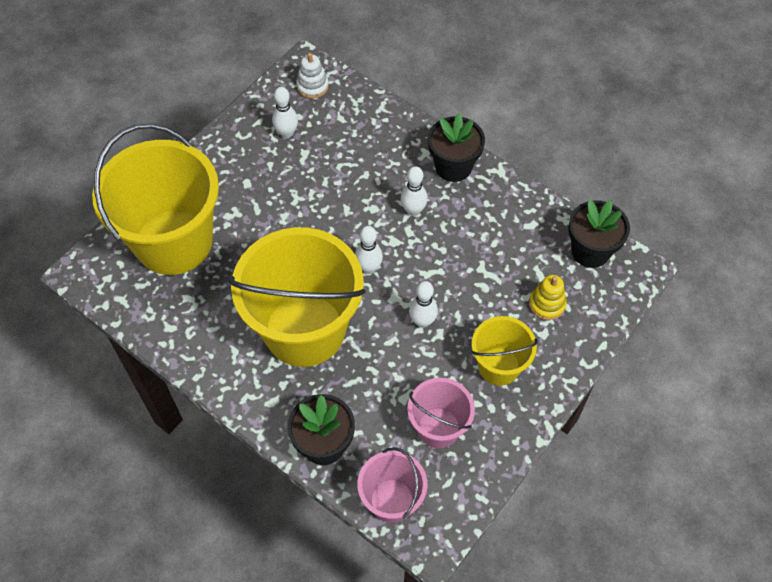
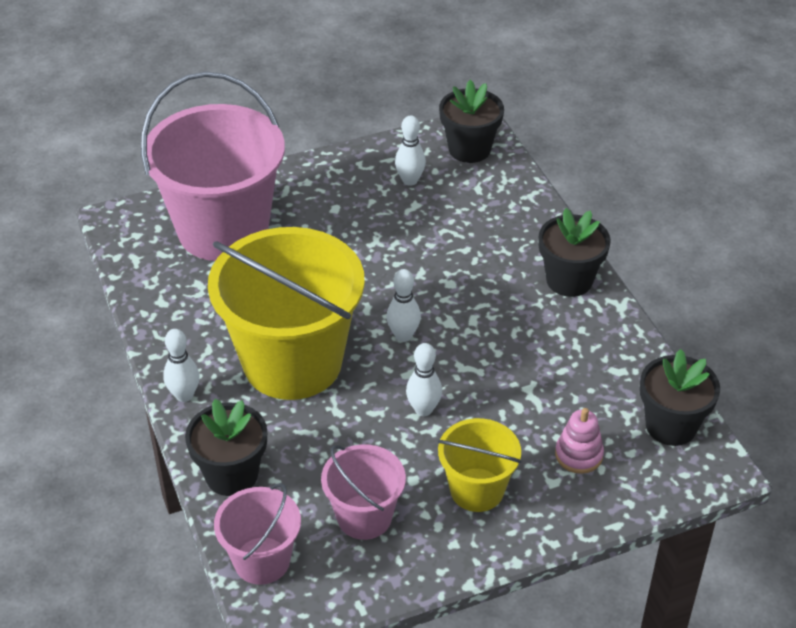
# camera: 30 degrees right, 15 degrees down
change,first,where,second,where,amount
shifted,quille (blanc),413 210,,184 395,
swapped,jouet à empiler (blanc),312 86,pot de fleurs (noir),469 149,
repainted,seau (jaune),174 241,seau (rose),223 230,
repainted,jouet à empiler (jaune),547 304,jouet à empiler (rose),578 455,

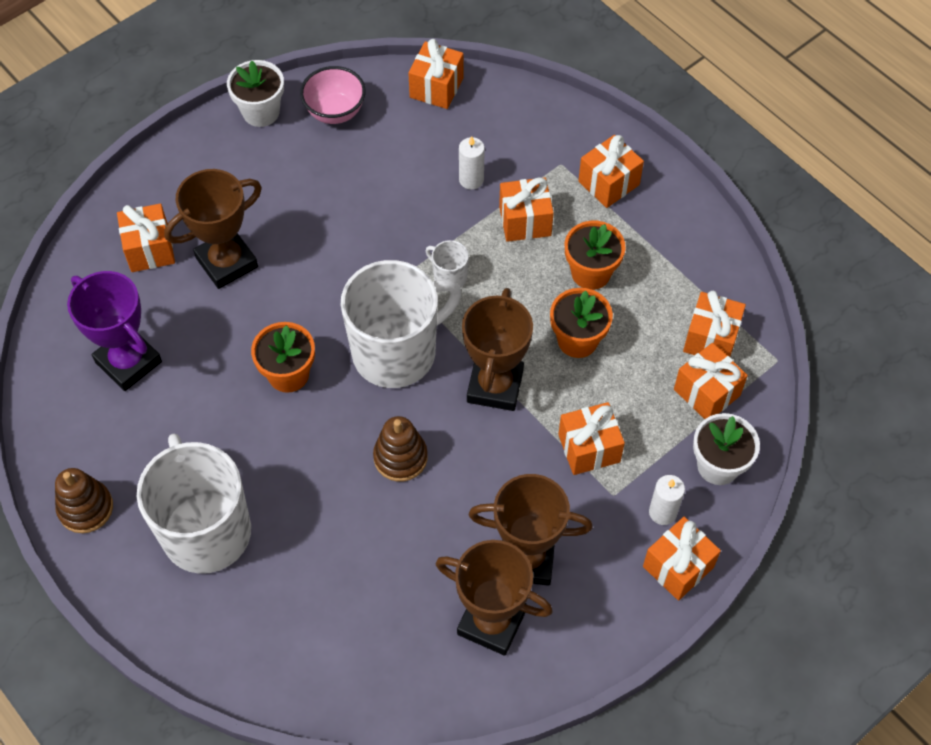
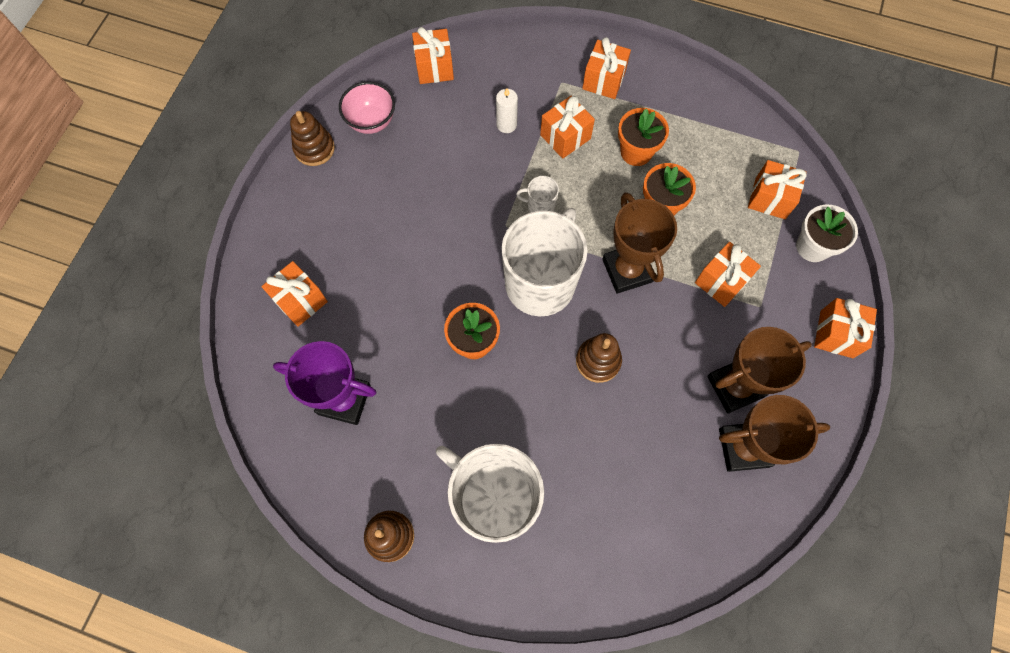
# camera: 30 degrees left, 10 degrees up
change,first,where,second,where,amount
gone,trophée (marron),227 262,,,
gone,bougie (blanc),662 512,,,
gone,cadeau (orange),710 339,,,
swapped,pot de fleurs (blanc),261 112,jouet à empiler (marron),314 149,

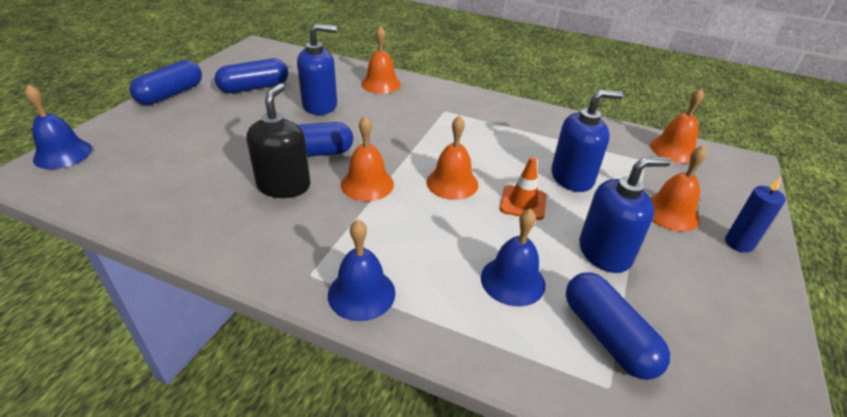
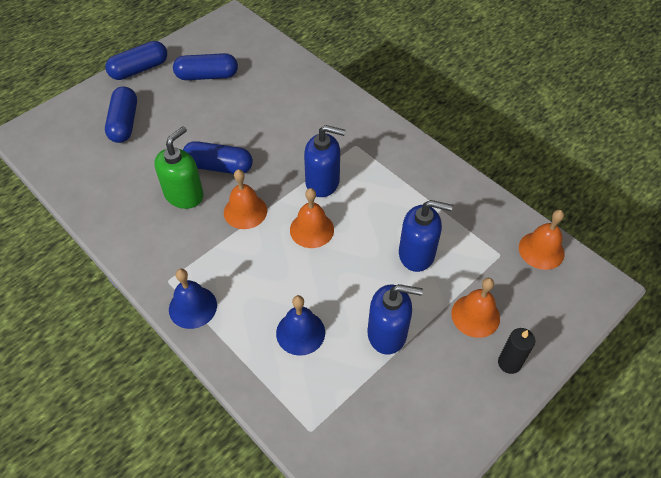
# camera: 25 degrees right, 15 degrees up
change,first,where,second,where,amount
gone,cloche (bleu),63 154,,,
gone,cloche (orange),381 84,,,
gone,cône de chantier (orange),523 203,,,
shifted,distributeur de savon (bleu),320 105,,323 182,
shifted,gélule (bleu),607 336,,124 123,
repainted,distributeur de savon (noir),284 185,distributeur de savon (vert),184 195,
repainted,bougie (bleu),738 243,bougie (noir),509 363,

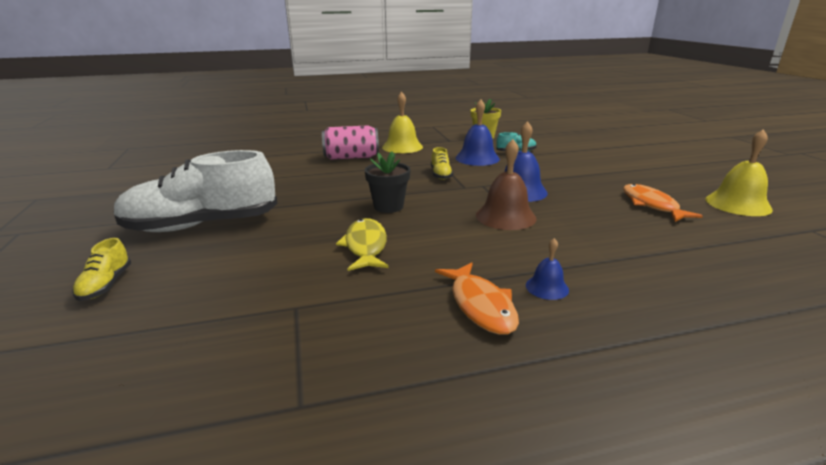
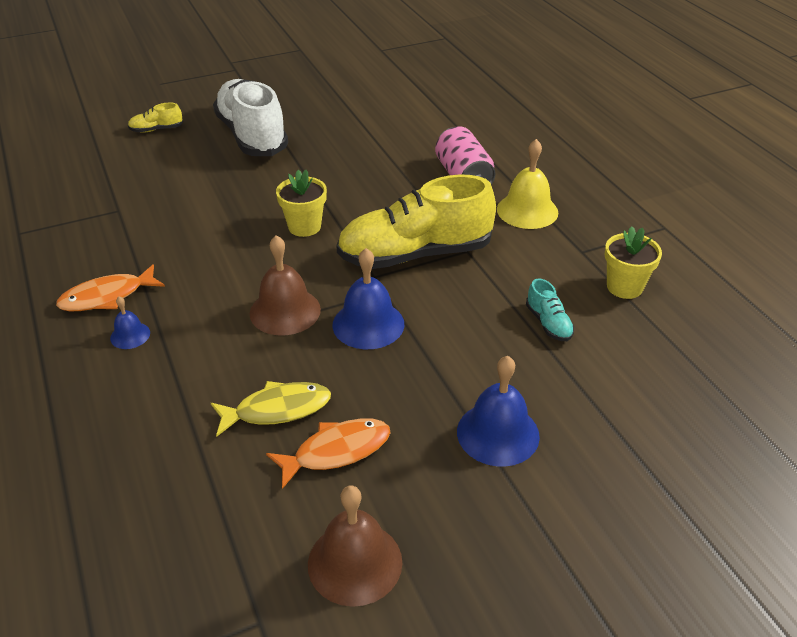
# camera: 80 degrees right, 15 degrees up
change,first,where,second,where,amount
shifted,poisson (jaune),365 246,,277 410,
shifted,cloche (bleu),477 158,,498 433,
repainted,pot de fleurs (noir),388 206,pot de fleurs (jaune),304 227,
repainted,cloche (jaune),738 204,cloche (marron),355 562,
scaled,chaussure (jaune),441 175,,415 254,x2.43

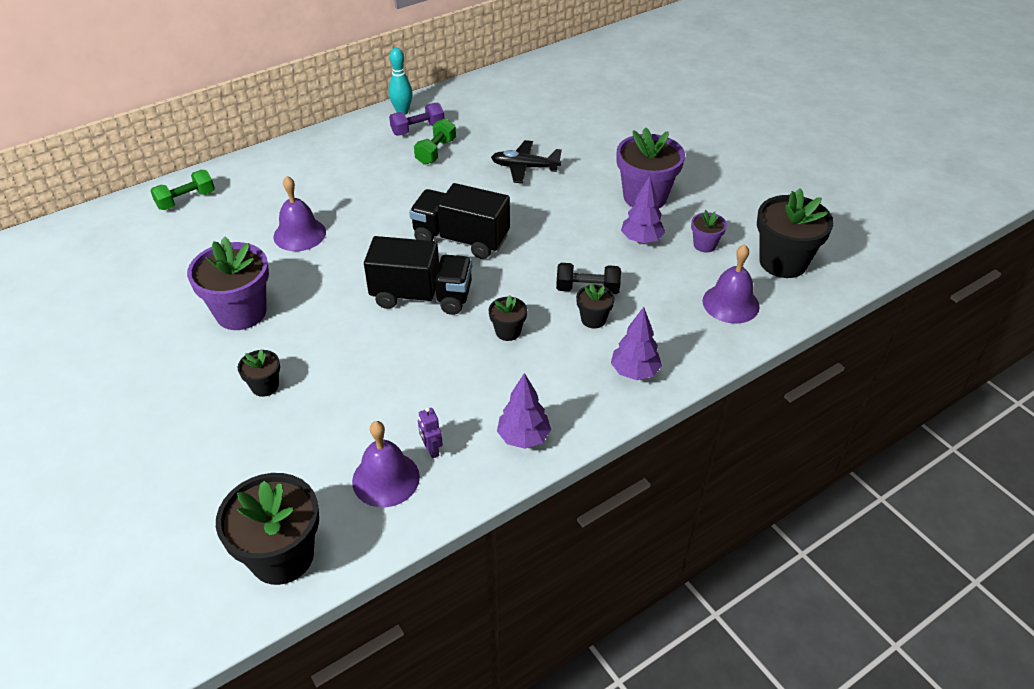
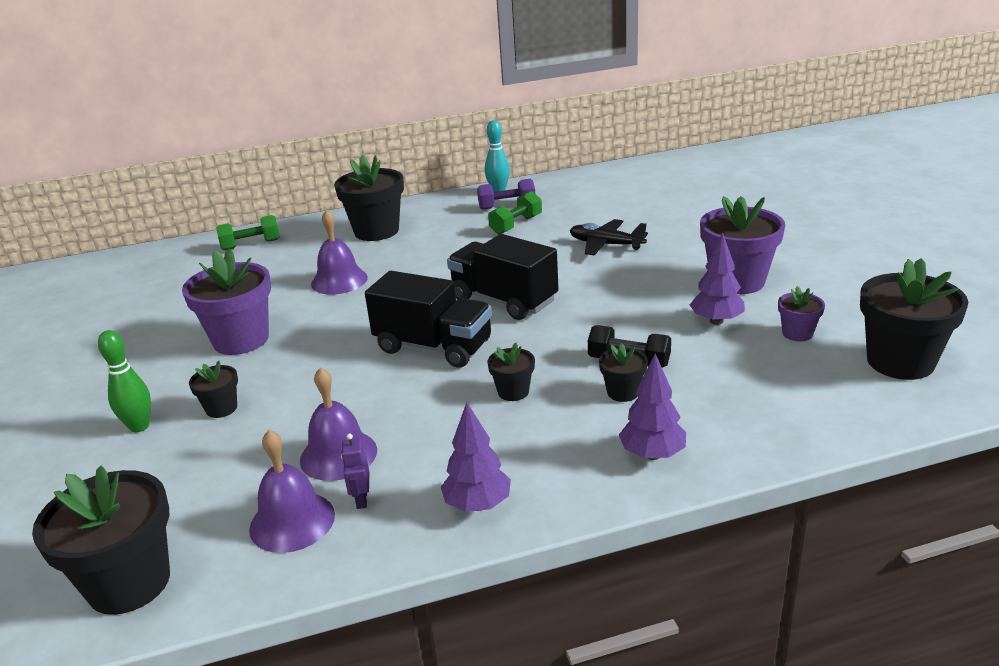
# camera: 20 degrees right, 15 degrees down
change,first,where,second,where,amount
new,,,quille (vert),139 426,
new,,,pot de fleurs (noir),376 231,
shifted,cloche (violet),730 303,,338 455,

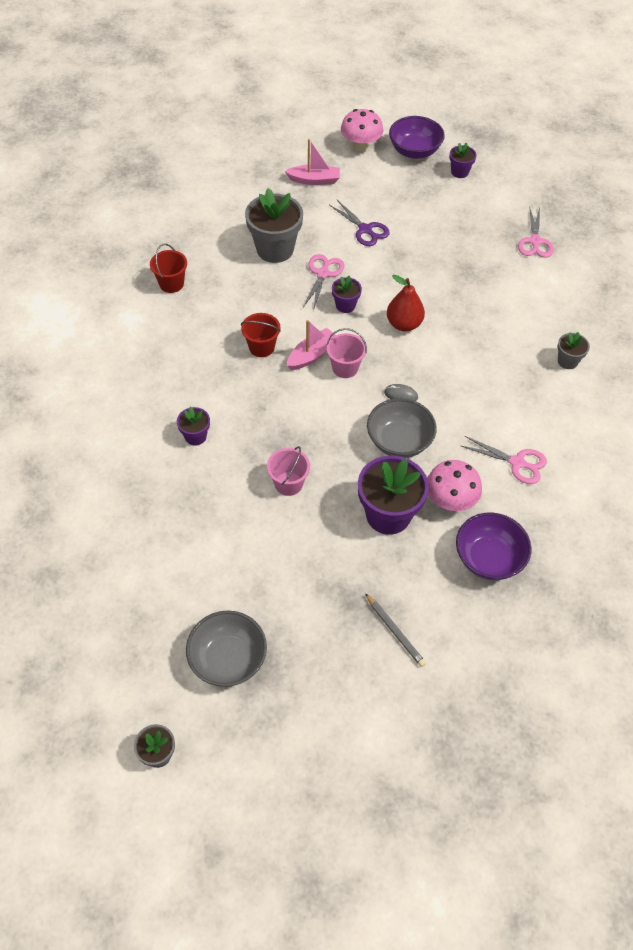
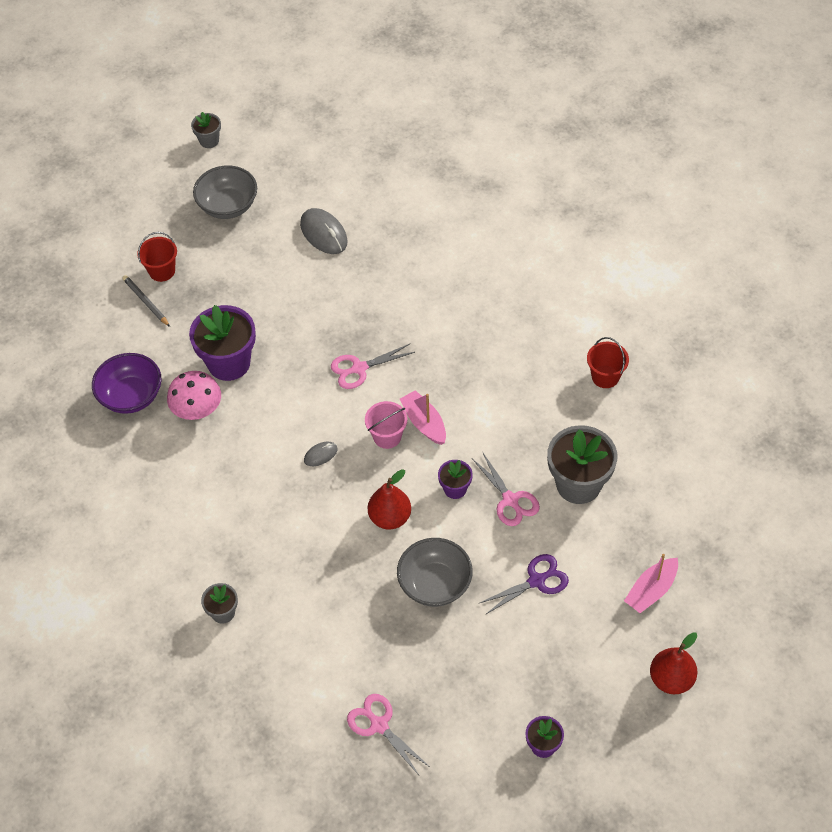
# camera: 135 degrees right, 0 degrees up
change,first,where,second,where,amount
gone,pot de fleurs (violet),195 436,,,
gone,seau (rose),288 483,,,
gone,bol (violet),414 151,,,
new,,,souris (gris),323 233,
shifted,seau (rouge),261 347,,162 271,
shifted,bol (gris),399 441,,435 584,
shifted,ciseaux (rose),517 463,,359 368,
swapped,champignon (rose),360 146,poire (rouge),671 679,
rotated,bateau (rose),312 355,,424 423,150 degrees clockwise
rotated,ciseaux (violet),365 230,,536 581,150 degrees clockwise
rotated,crayon (gris),395 632,,146 302,45 degrees clockwise

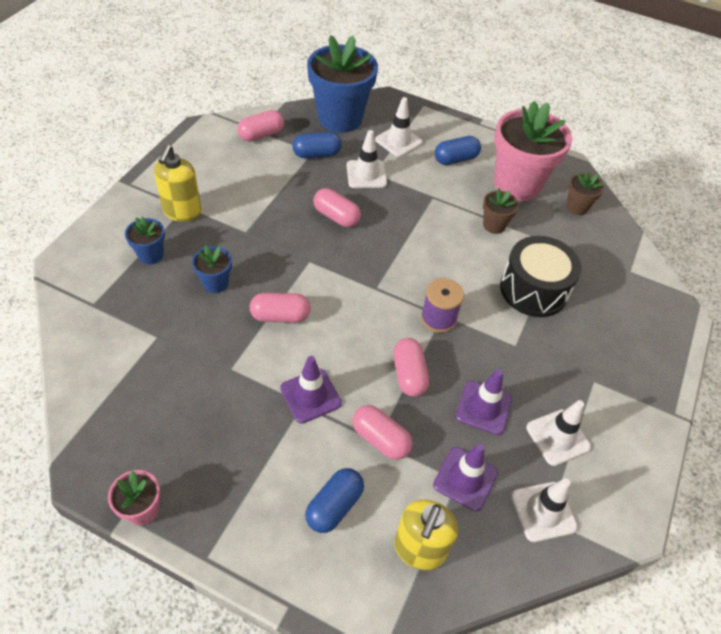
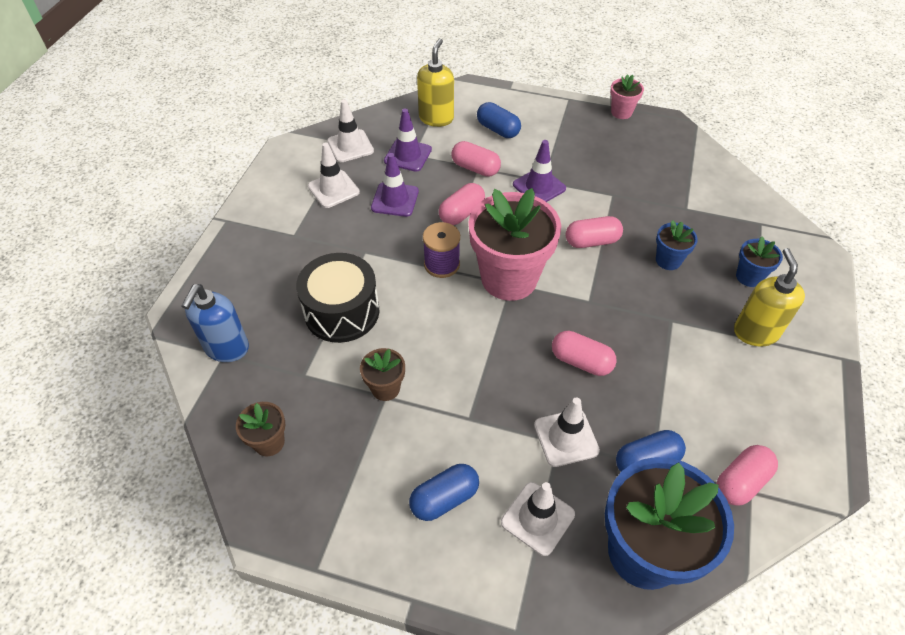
# camera: 175 degrees right, 0 degrees up
change,first,where,second,where,amount
new,,,distributeur de savon (bleu),226 348,
shifted,pot de fleurs (rose),517 184,,509 278,
rotated,gélule (bleu),334 506,,498 130,75 degrees counterclockwise
rotated,gélule (rose),409 375,,462 213,60 degrees clockwise

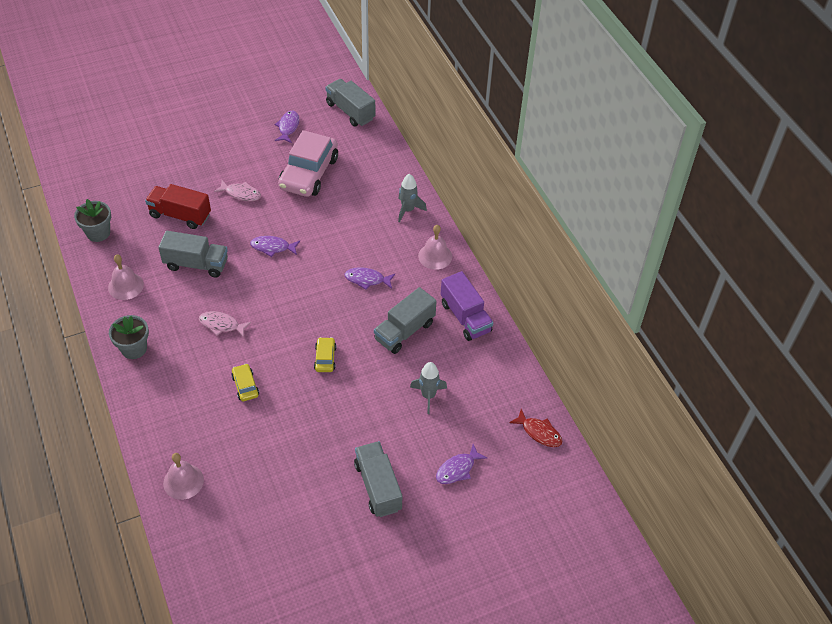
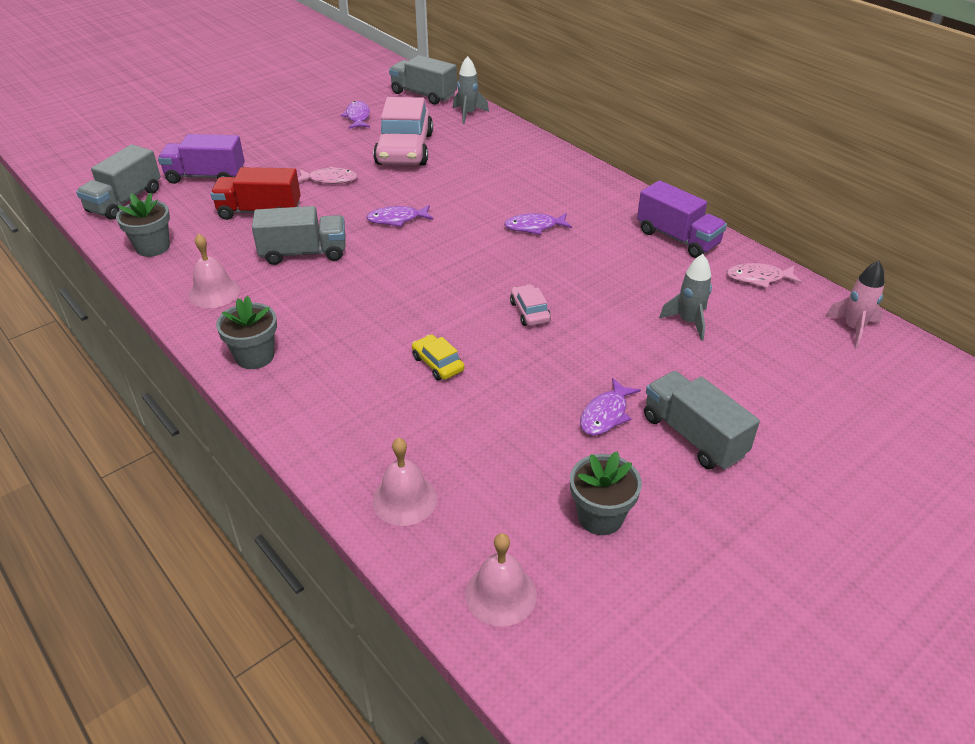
# camera: 15 degrees left, 10 degrees down
change,first,where,second,where,amount
new,,,camion (violet),206 176,
new,,,pot de fleurs (gris),600 516,
shifted,poisson (rose),221 325,,758 278,
shifted,camion (gris),404 331,,125 201,
shifted,fusée (gris),408 210,,468 114,
shifted,cloche (rose),435 256,,500 594,
shifted,poisson (violet),457 469,,606 414,
swapped,poisson (rouge),539 432,fusée (rose),853 328,
repainted,voiture (jaune),325 358,voiture (rose),530 312,

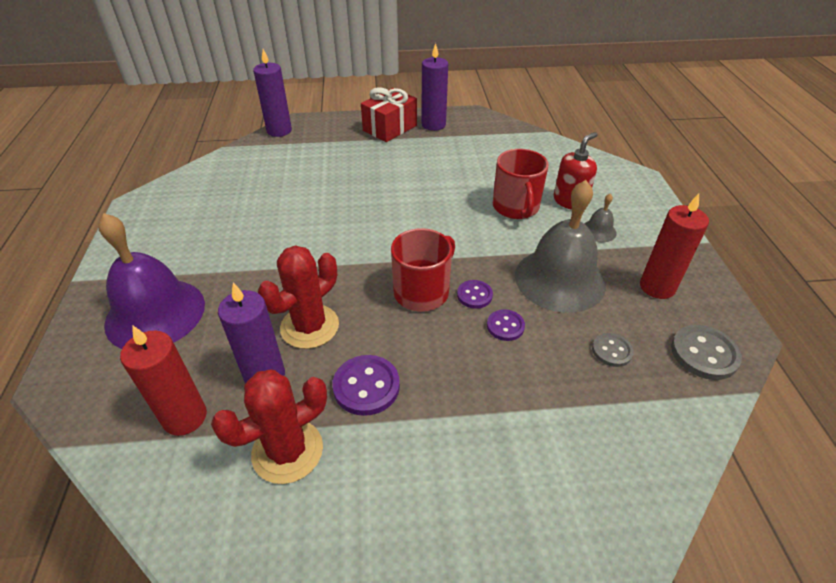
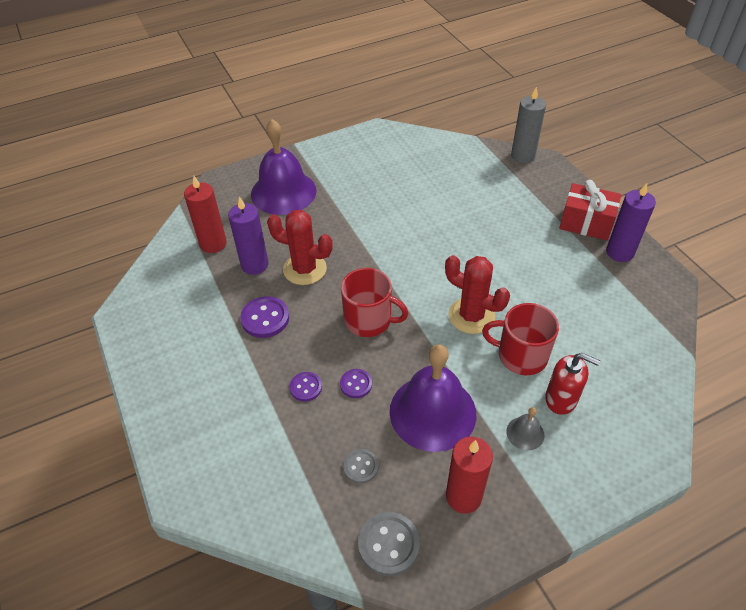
# camera: 70 degrees right, 5 degrees up
change,first,where,second,where,amount
shifted,cactus (rouge),287 451,,471 316,
shifted,bouton (violet),474 295,,306 387,
repainted,bougie (violet),279 131,bougie (gris),523 156,
repainted,cloche (gris),559 279,cloche (violet),432 412,
rotated,tasse (rouge),516 207,,520 355,45 degrees clockwise

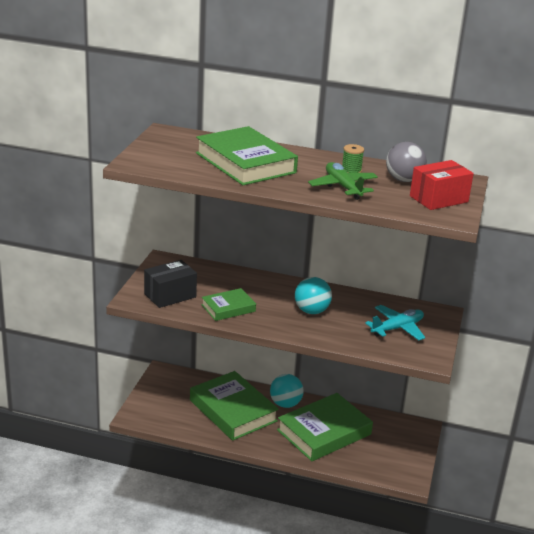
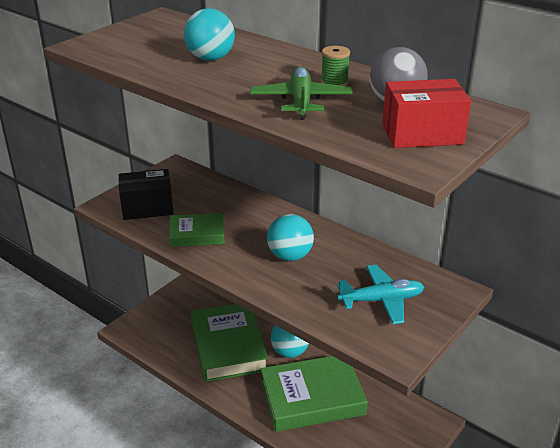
# camera: 25 degrees right, 5 degrees up
change,first,where,second,where,amount
swapped,livre (vert),245 163,balle (turquoise),210 58,

